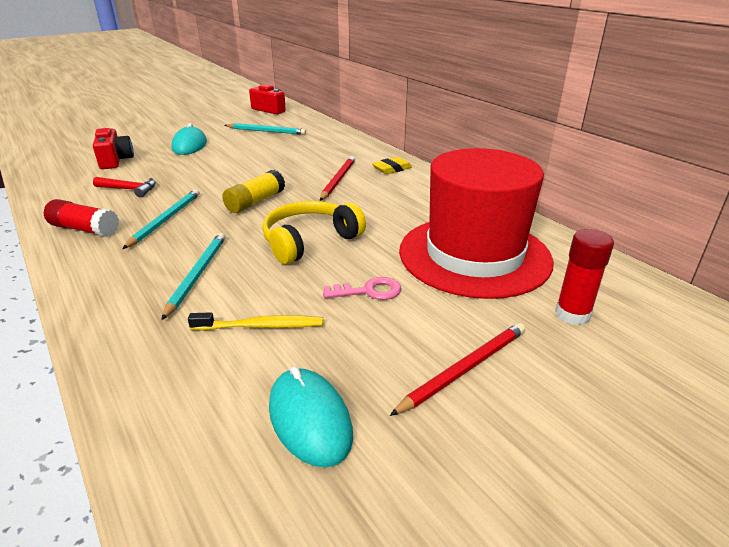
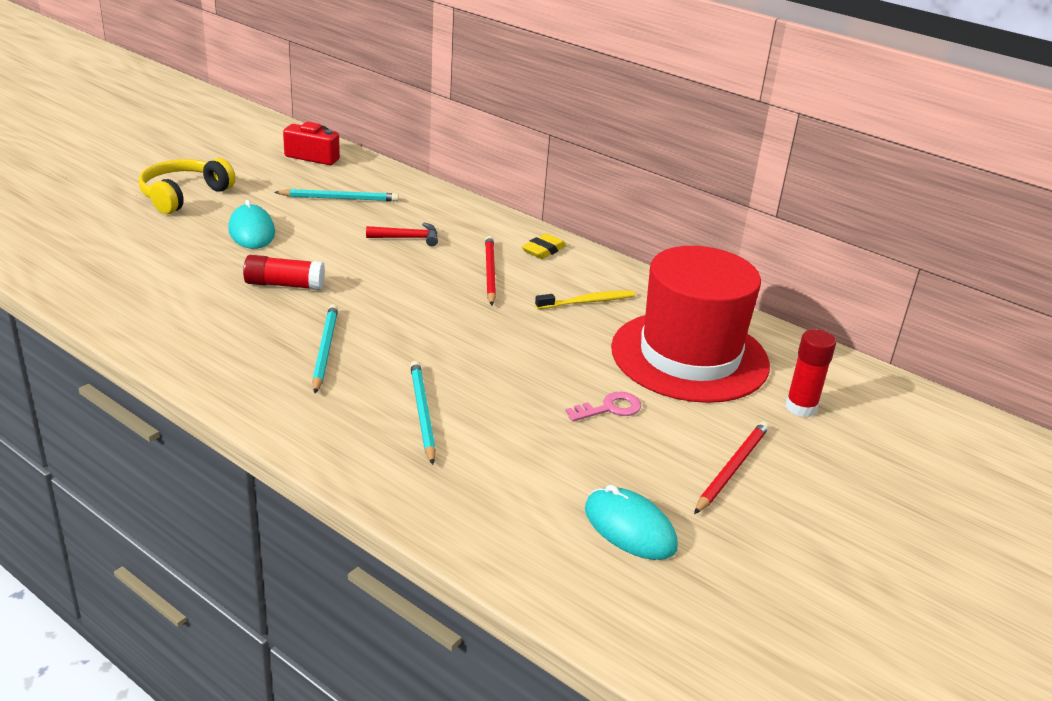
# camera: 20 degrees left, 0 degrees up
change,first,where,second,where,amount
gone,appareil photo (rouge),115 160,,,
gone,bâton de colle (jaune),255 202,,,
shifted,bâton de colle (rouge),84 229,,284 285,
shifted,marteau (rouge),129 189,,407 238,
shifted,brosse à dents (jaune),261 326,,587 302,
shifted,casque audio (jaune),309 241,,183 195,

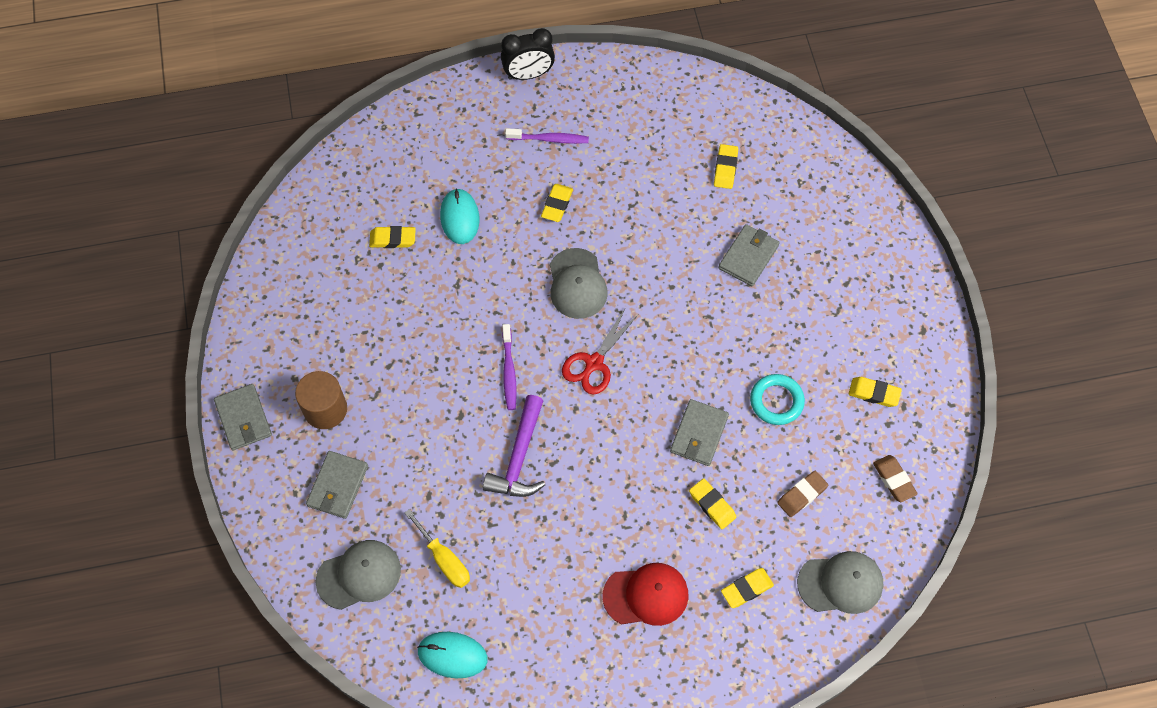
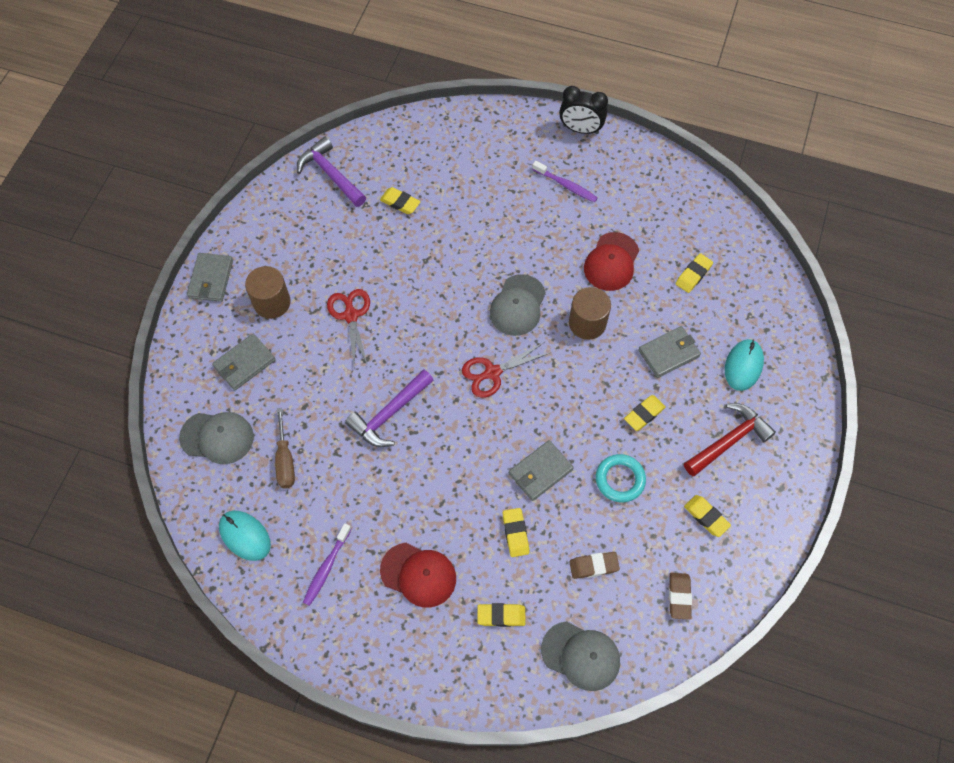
# camera: 30 degrees right, 0 degrees up
change,first,where,second,where,amount
new,,,marteau (violet),330 174,
new,,,ciseaux (rouge),351 315,
new,,,cylindre (marron),587 323,
new,,,casquette (rouge),611 262,
new,,,marteau (rouge),729 440,
shifted,souris (turquoise),459 218,,743 366,
shifted,brosse à dents (violet),509 371,,326 567,
shifted,gomme (jaune),557 205,,644 414,
repainted,tournevis (jaune),444 559,tournevis (marron),285 460,

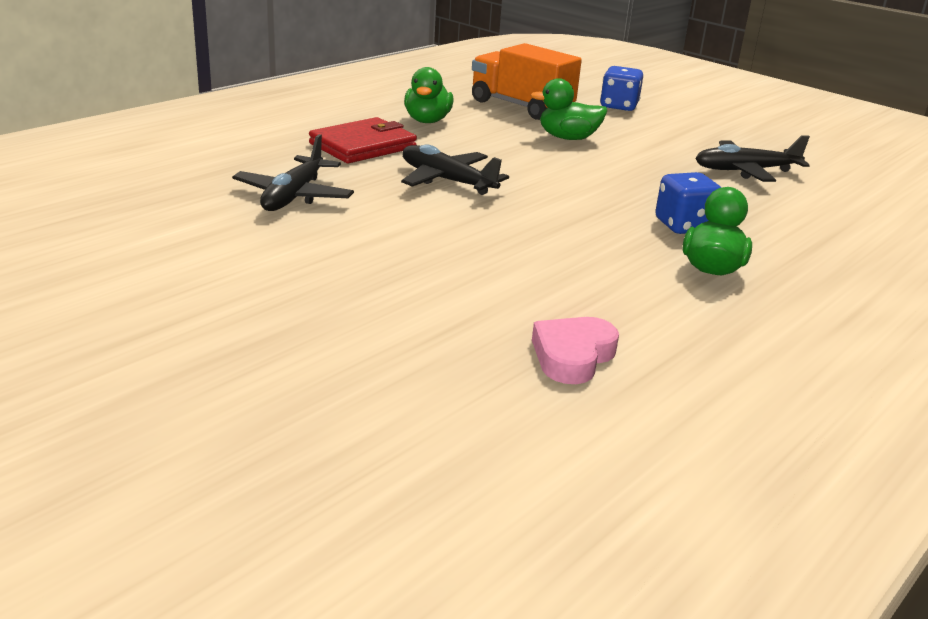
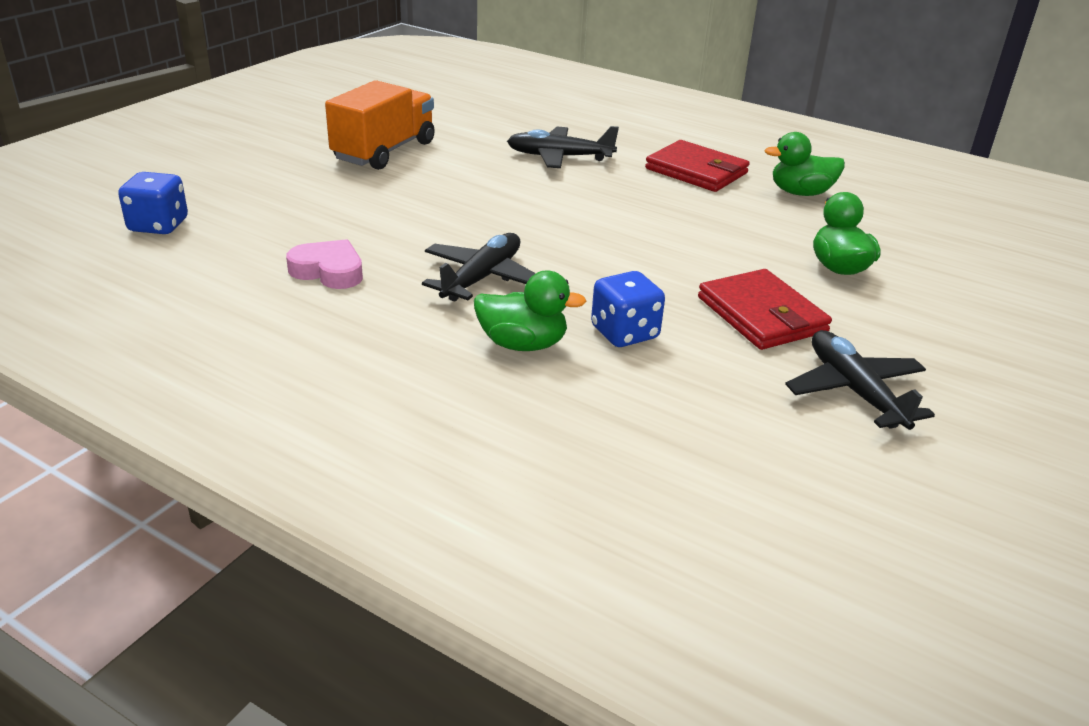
# camera: 80 degrees right, 5 degrees up
change,first,where,second,where,amount
new,,,portefeuille (rouge),762 315,
shifted,avion (noir),446 181,,482 278,
shifted,camion (orange),521 107,,384 151,
shifted,dé (bleu),619 106,,158 225,

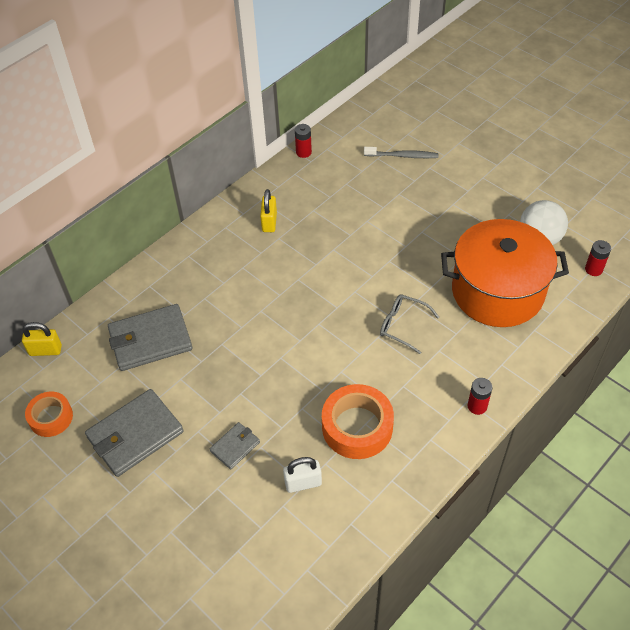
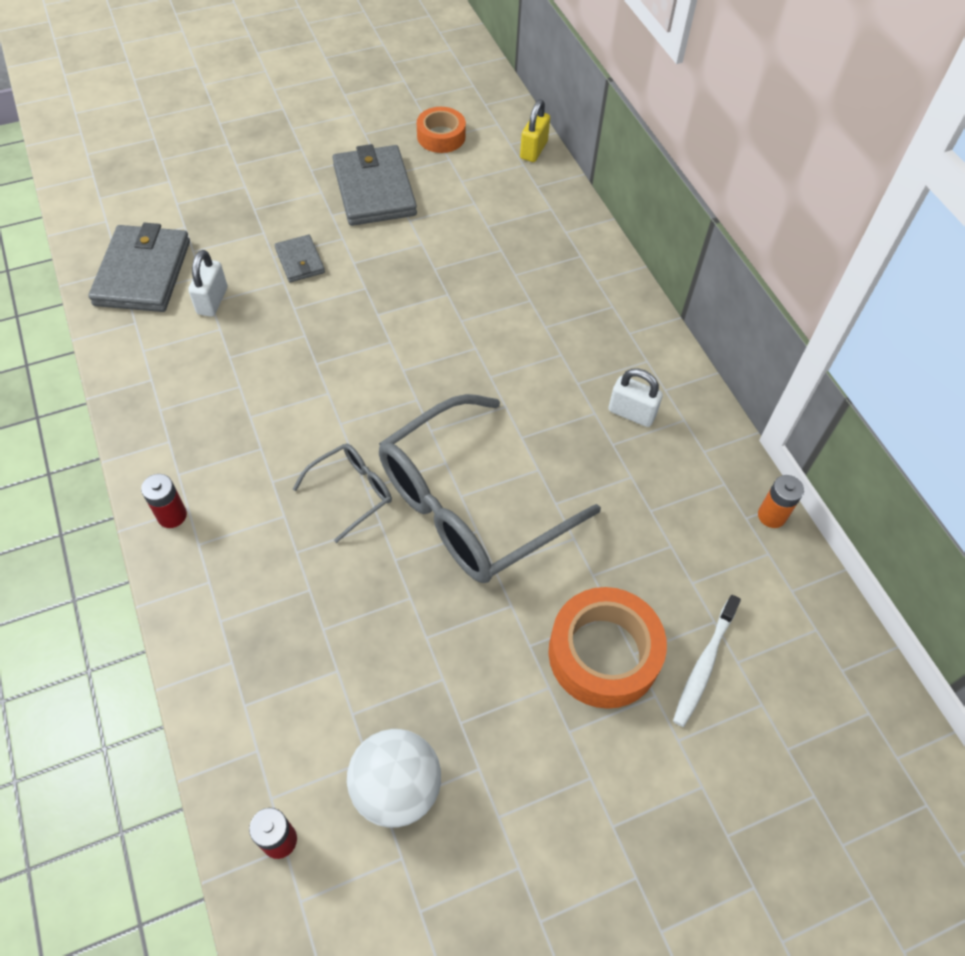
# camera: 110 degrees right, 5 degrees up
change,first,where,second,where,amount
gone,marmite (orange),497 291,,,
new,,,lunettes (gris),469 506,
shifted,portefeuille (gris),150 340,,143 272,
shifted,ruban adhésif (orange),357 427,,603 653,
repainted,cadenas (jaune),269 222,cadenas (blanc),631 413,
repainted,pile (rouge),303 152,pile (orange),771 516,
repainted,brosse à dents (gris),402 156,brosse à dents (blanc),704 664,

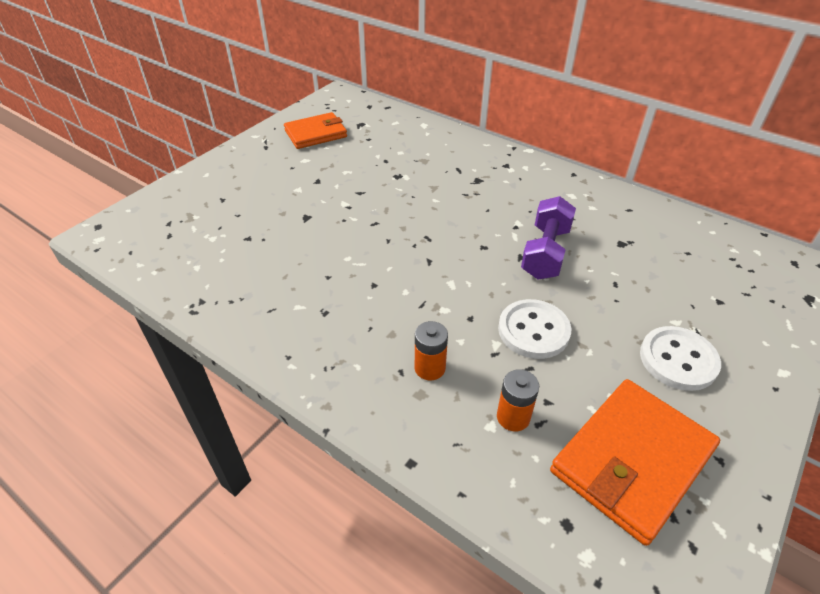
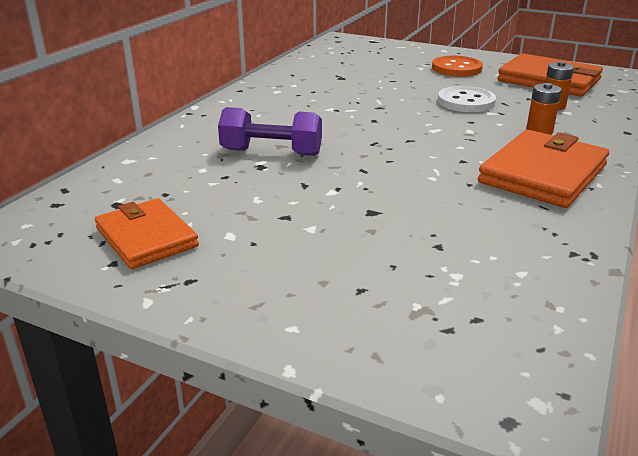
# camera: 100 degrees left, 15 degrees down
change,first,where,second,where,amount
new,,,portefeuille (orange),543 173,
shifted,haltère (violet),545 252,,271 152,
repainted,bouton (blanc),678 360,bouton (orange),456 68,

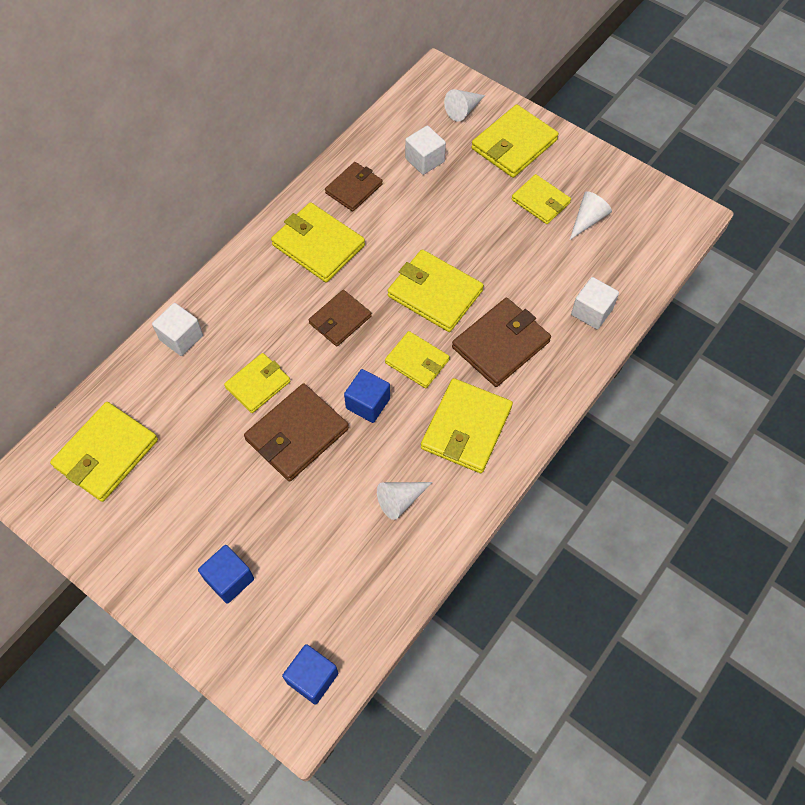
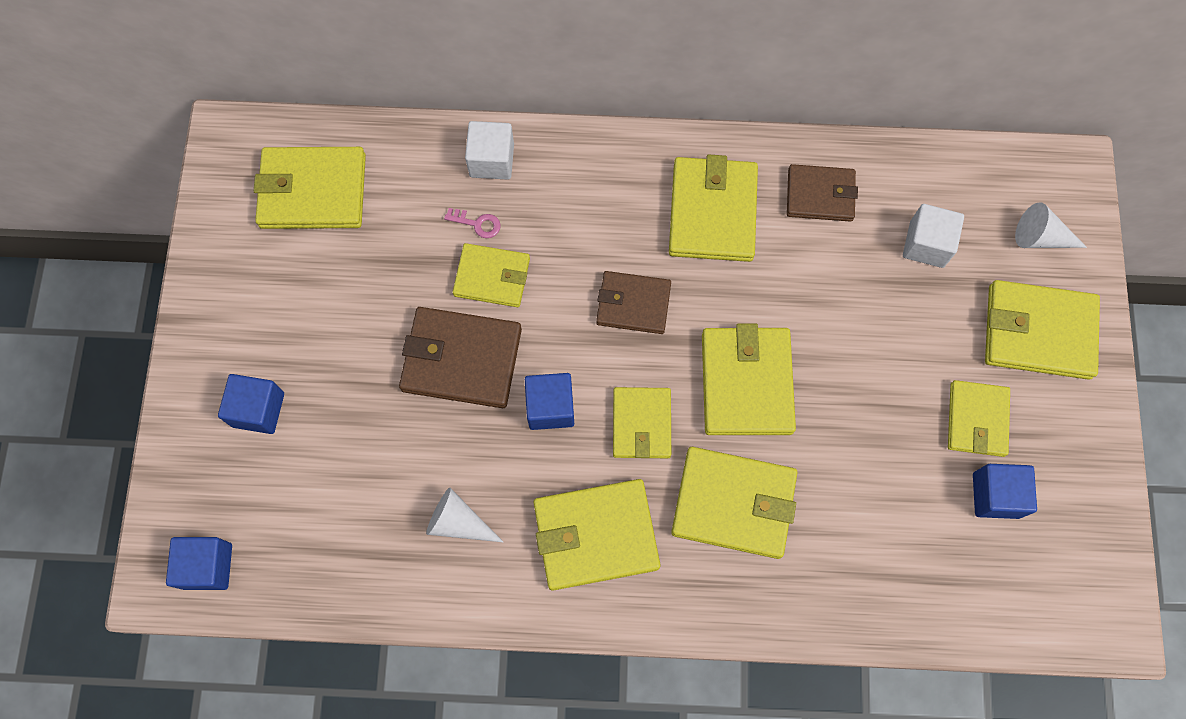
# camera: 55 degrees right, 10 degrees up
change,first,where,second,where,amount
gone,cube (blanc),591 312,,,
new,,,clé (rose),477 224,
swapped,cône (blanc),588 220,cube (bleu),995 495,
repainted,portefeuille (marron),500 344,portefeuille (jaune),733 504,

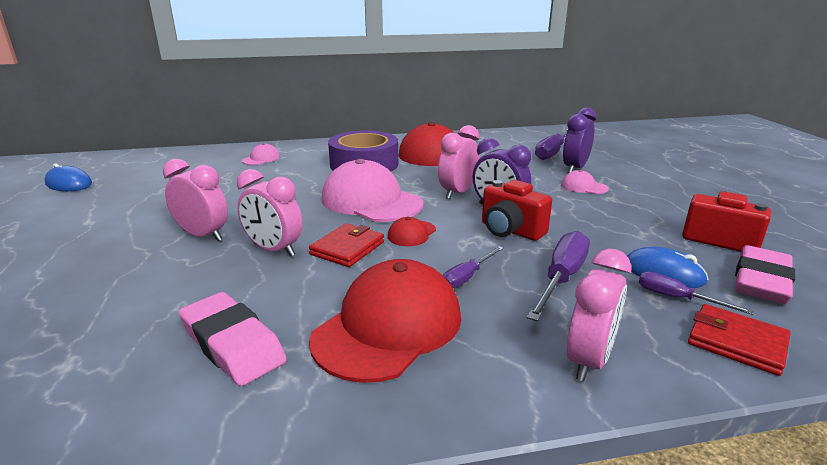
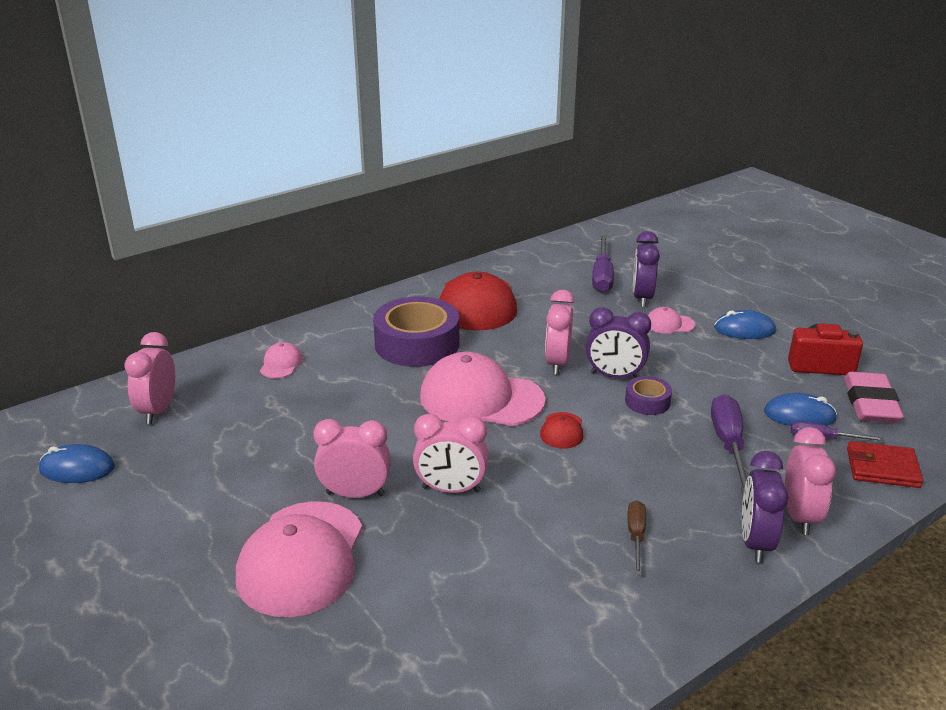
# camera: 25 degrees left, 5 degrees up
change,first,where,second,where,amount
gone,gomme (rose),232 344,,,
gone,portefeuille (rouge),347 248,,,
gone,tournevis (violet),467 277,,,
new,,,réveil (rose),158 411,
new,,,casquette (rose),301 558,
new,,,souris (bleu),744 329,
new,,,réveil (violet),755 542,
swapped,casquette (rouge),388 327,tournevis (marron),636 536,
swapped,appareil photo (rouge),510 231,ruban adhésif (violet),647 402,

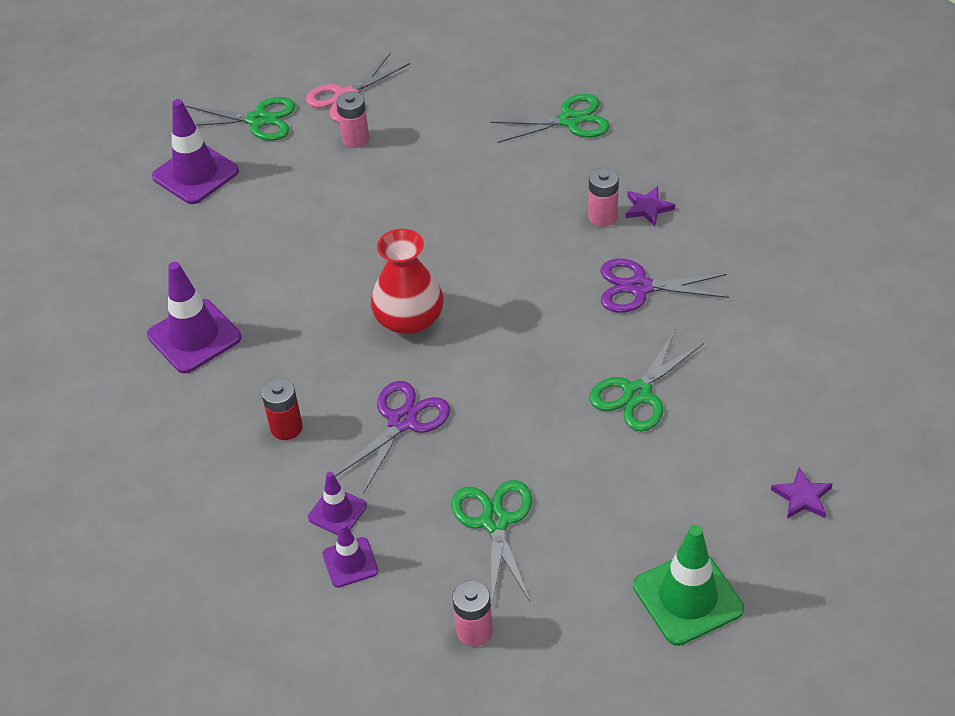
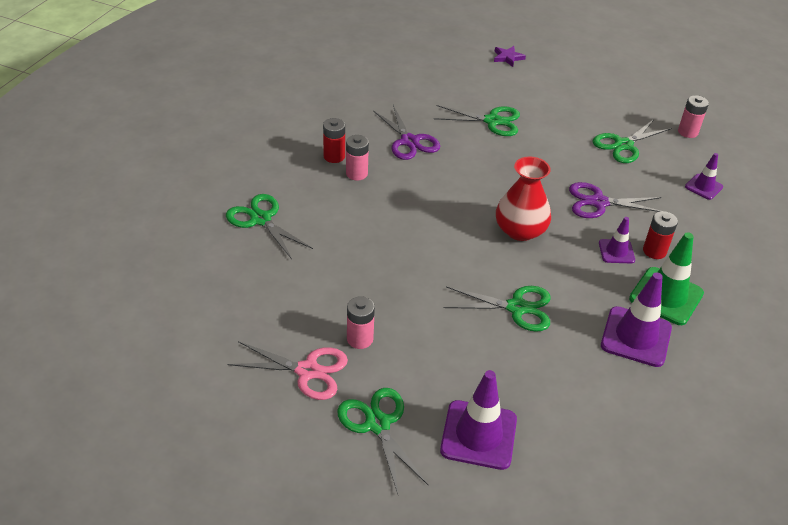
# camera: 125 degrees left, 5 degrees down
change,first,where,second,where,amount
new,,,ciseaux (vert),516 307,
shifted,cône de chantier (violet),337 512,,616 251,
shifted,cône de chantier (vert),687 597,,666 296,
swapped,étoile (violet),648 208,pile (rouge),334 156,

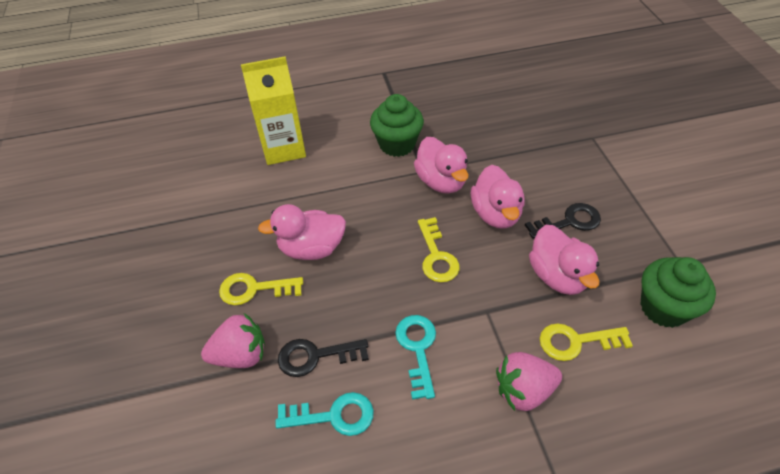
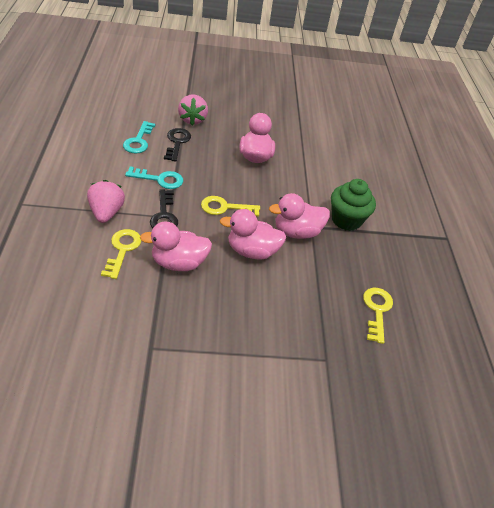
# camera: 95 degrees right, 5 degrees down
change,first,where,second,where,amount
gone,brique de lait (jaune),283 148,,,
gone,muffin (vert),663 307,,,
shifted,clé (jaune),254 289,,377 310,
shifted,clé (noir),569 222,,164 215,

